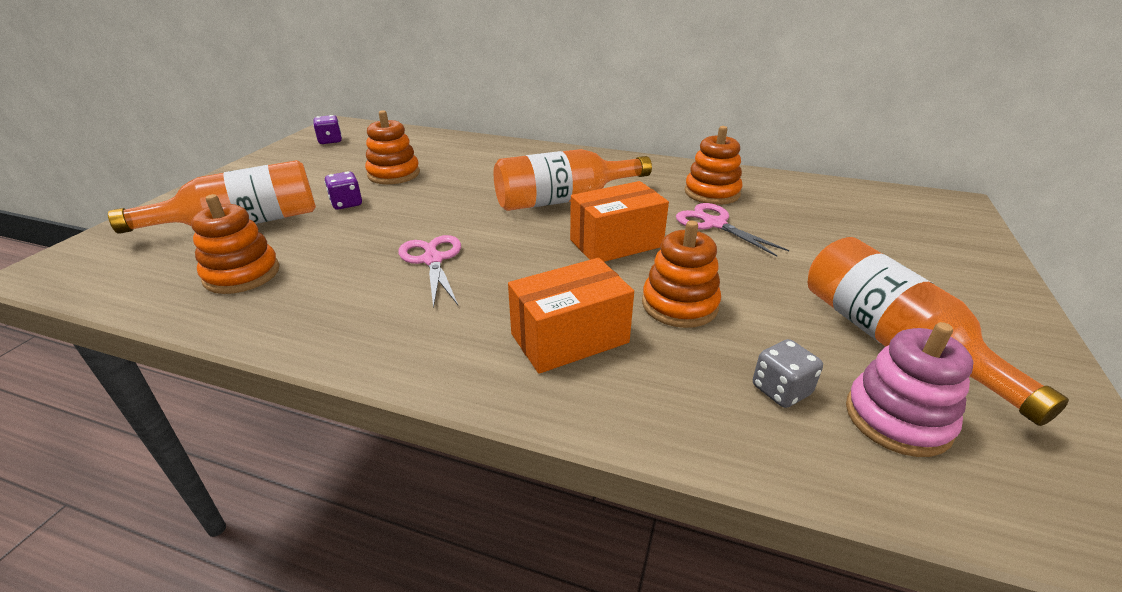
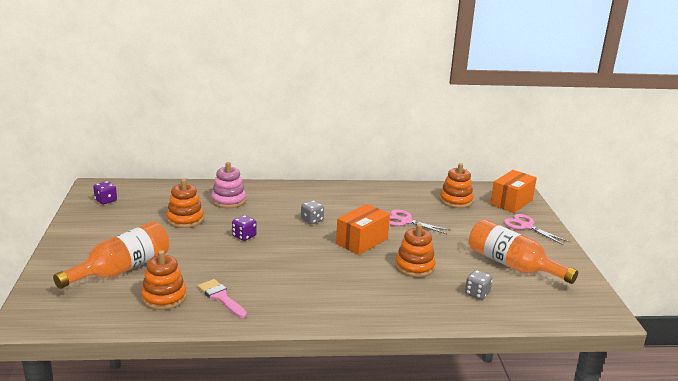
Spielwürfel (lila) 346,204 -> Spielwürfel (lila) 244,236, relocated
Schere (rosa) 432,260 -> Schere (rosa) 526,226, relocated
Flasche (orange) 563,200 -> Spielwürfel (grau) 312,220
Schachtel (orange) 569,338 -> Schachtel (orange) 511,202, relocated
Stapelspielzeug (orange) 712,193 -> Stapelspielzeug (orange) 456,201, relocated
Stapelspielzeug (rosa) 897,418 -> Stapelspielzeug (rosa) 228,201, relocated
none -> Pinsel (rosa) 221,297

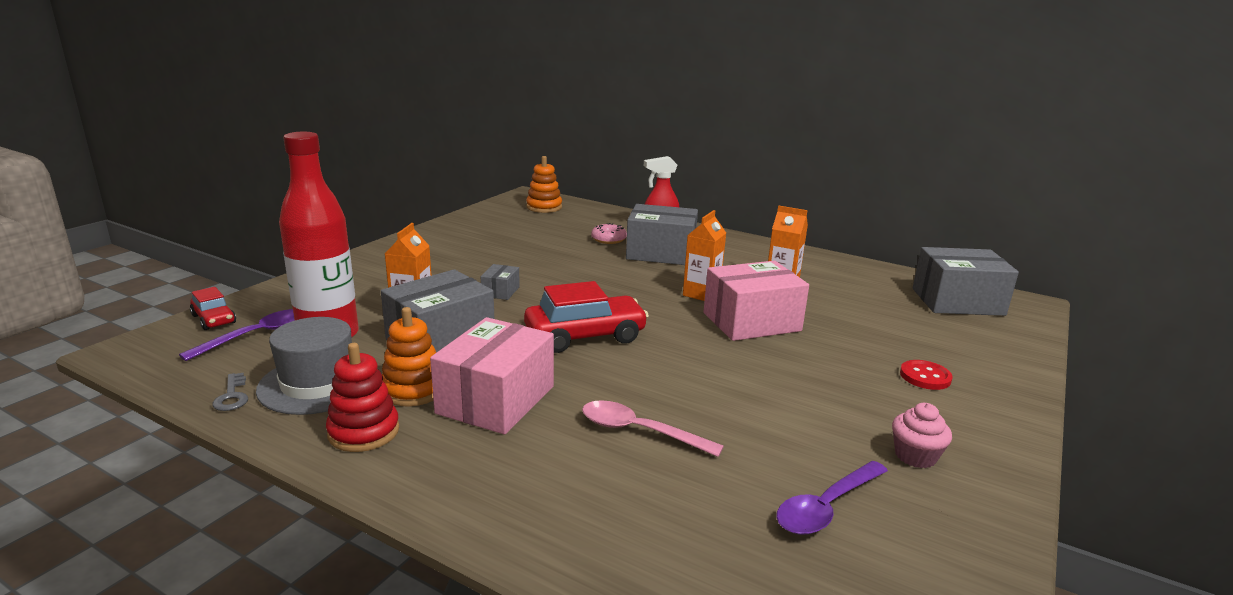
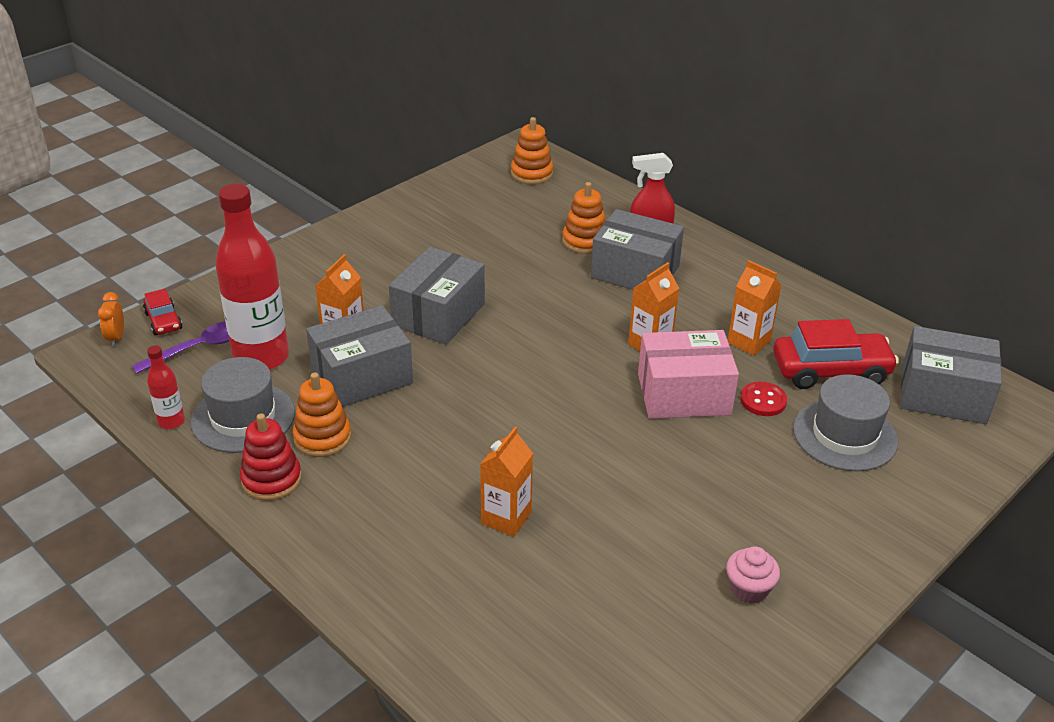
Schlüssel (grau) 232,396 -> Flasche (rot) 171,421
Schachtel (rosa) 496,400 -> none
Schachtel (grau) 500,291 -> Schachtel (grau) 438,314, x2.17
Auto (rot) 585,336 -> Auto (rot) 831,371, relocated
Löffel (rosa) 639,431 -> Getränkekarton (orange) 506,518
Donut (rosa) 608,239 -> Stapelspielzeug (orange) 585,241
Löffel (lila) 826,507 -> none
Knopf (rot) 925,377 -> Knopf (rot) 763,400, relocated
none -> Wecker (orange) 116,338
none -> Hut (grau) 844,435

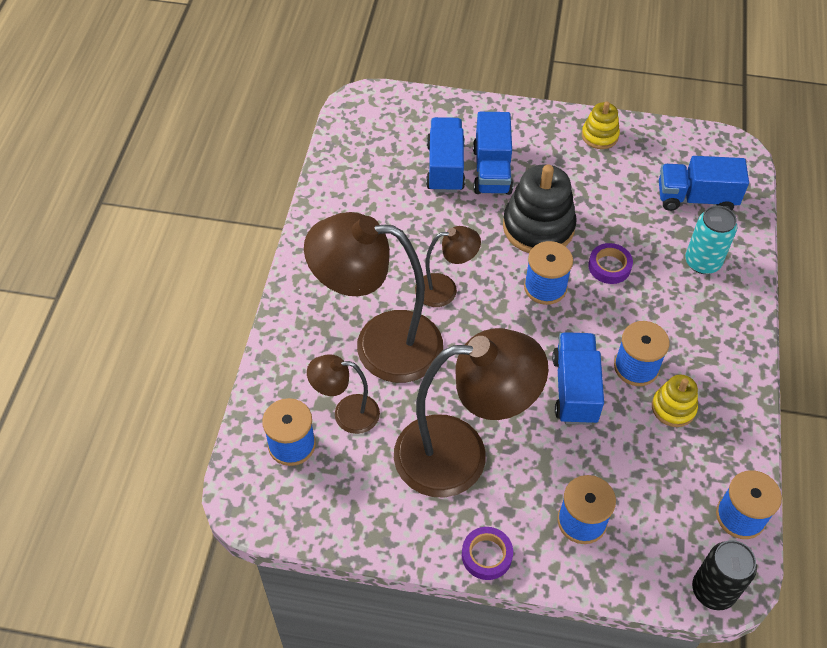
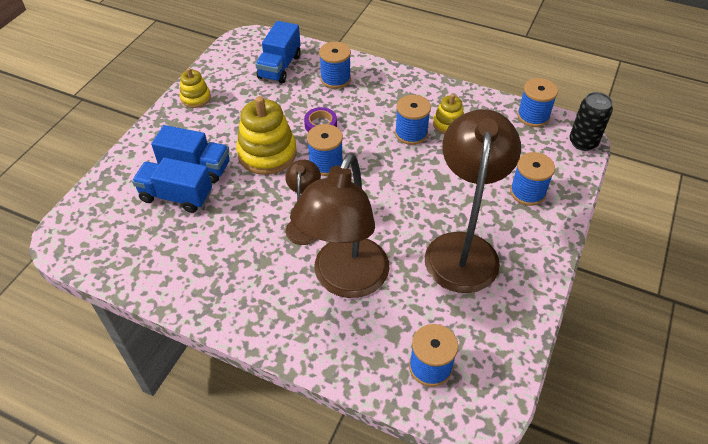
Lampe (braun) 346,414 -> none
Klebeband (lila) 486,555 -> none
Stapelspielzeug (schwarz) 538,227 -> Stapelspielzeug (gelb) 267,153
Lastwagen (blau) 574,389 -> none
Dose (türkis) 702,262 -> Garnrolle (blau) 335,79

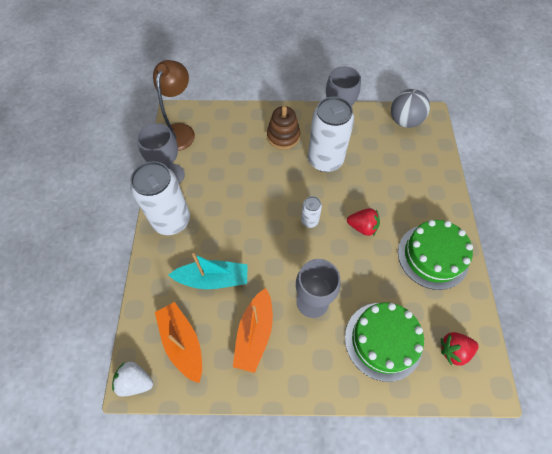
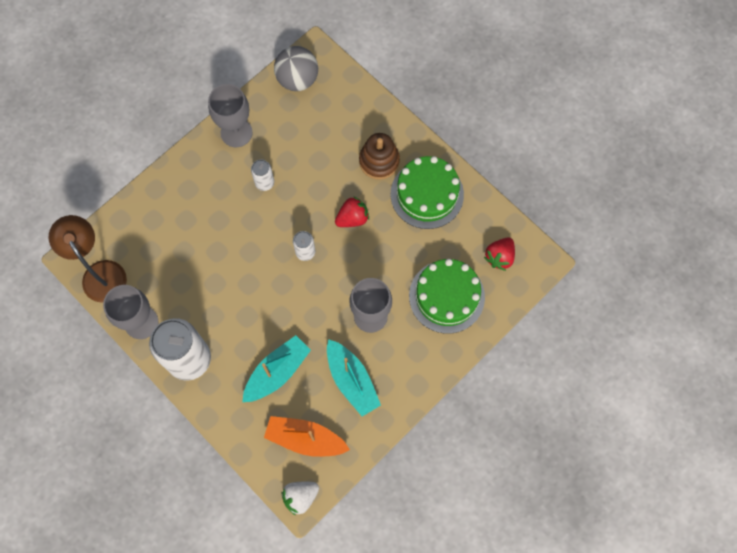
Boot (orange) 255,334 -> Boot (türkis) 352,380
Stapelspielzeug (braun) 283,136 -> Stapelspielzeug (braun) 379,161, relocated
Dose (weiß) 325,160 -> Dose (weiß) 264,183, x0.46

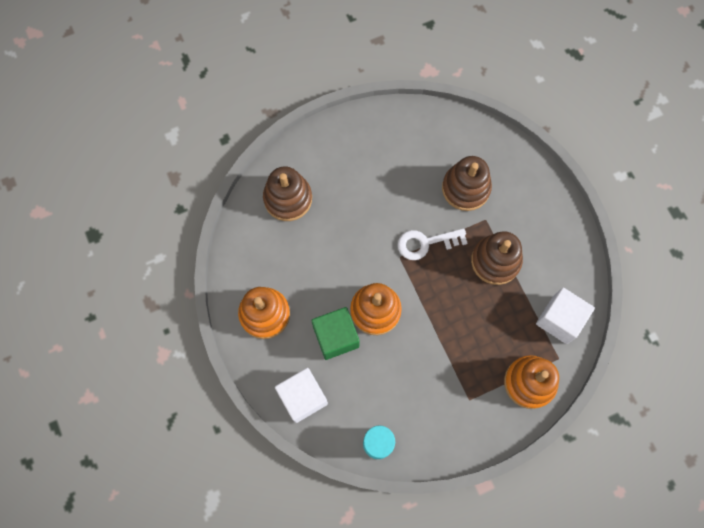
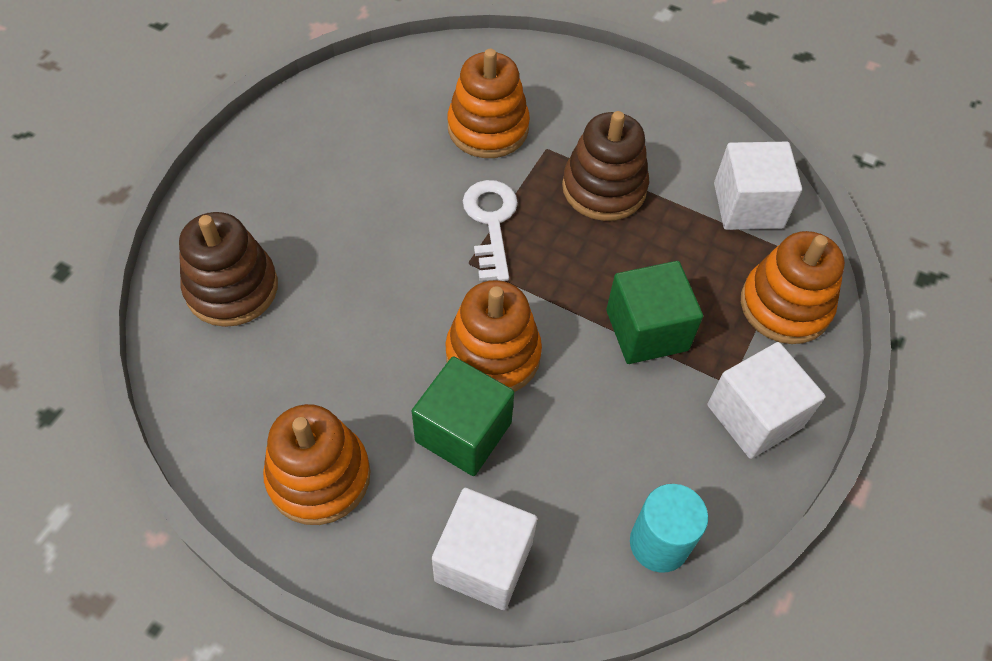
Schlüssel (weiß) 426,243 -> Schlüssel (weiß) 491,223, 135 degrees clockwise
Stapelspielzeug (braun) 465,188 -> Stapelspielzeug (orange) 488,128
none -> Kubus (grün) 647,330
none -> Kubus (weiß) 754,416

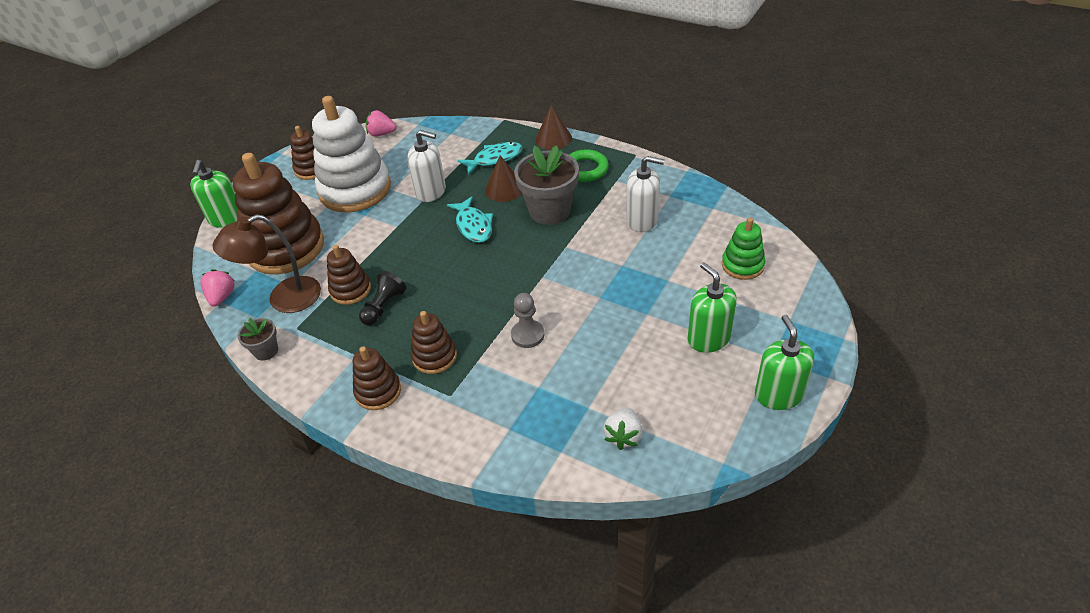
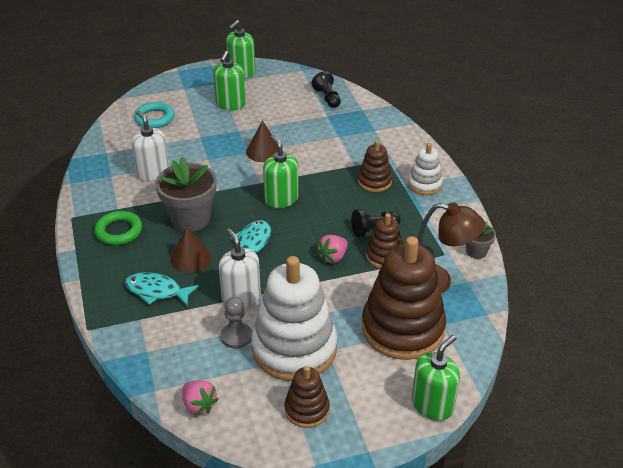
Erdbeere (rosa) 222,297 -> Erdbeere (rosa) 333,257, relocated
Stapelspielzeug (braun) 378,391 -> Stapelspielzeug (weiß) 424,184
Bauer (grau) 527,335 -> Bauer (grau) 236,336, relocated
Kegel (braun) 553,139 -> Kegel (braun) 263,151, relocated
Erdbeere (weiß) 623,436 -> Bauer (schwarz) 327,98
Stapelspielzeug (grün) 742,265 -> Ring (türkis) 154,118
none -> Seifenspender (grün) 281,199

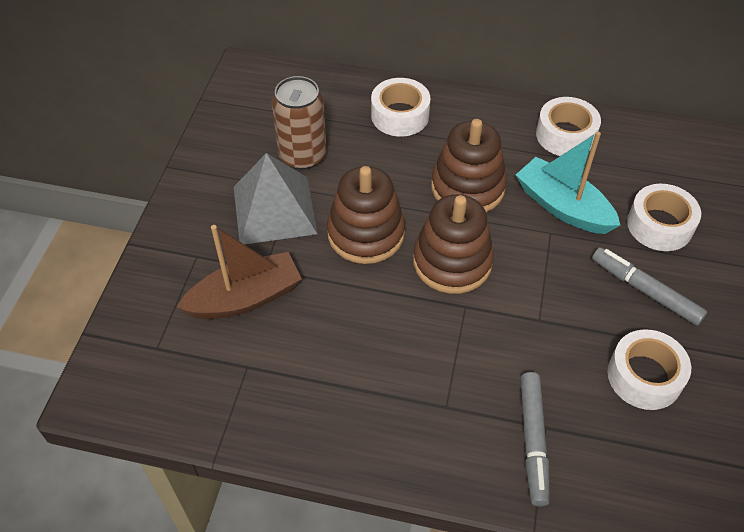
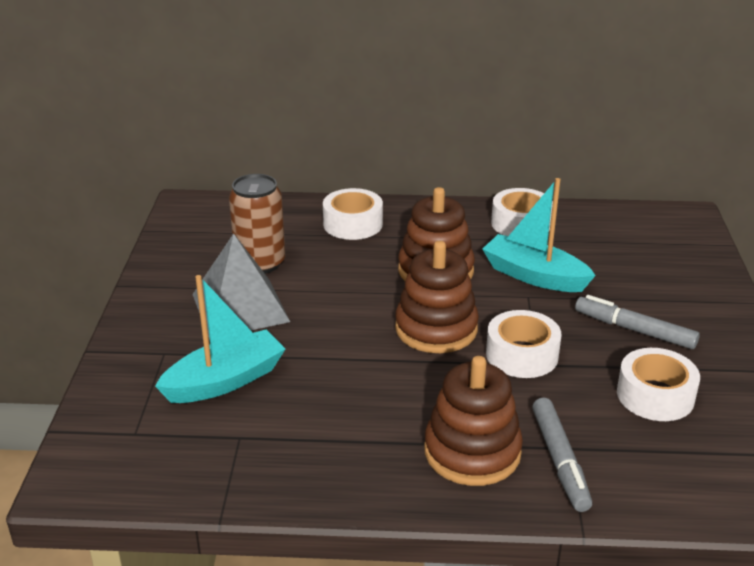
Boot (braun) 245,298 -> Boot (türkis) 225,381
Stapelspielzeug (braun) 366,233 -> Stapelspielzeug (braun) 472,452, relocated
Klebeband (weiß) 659,225 -> Klebeband (weiß) 522,355, relocated

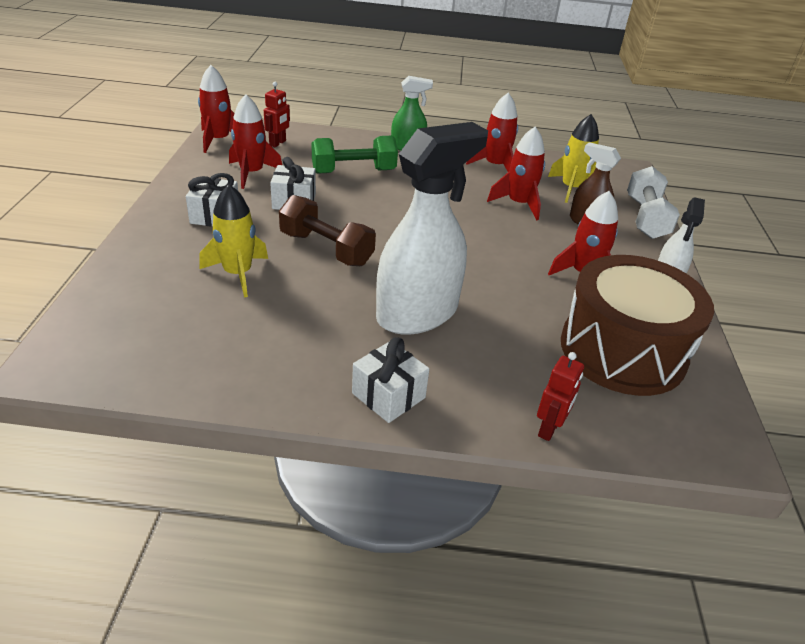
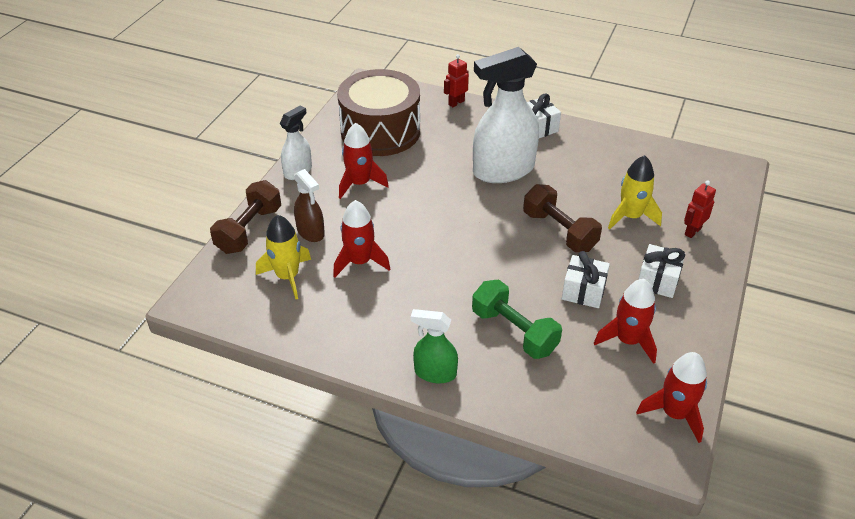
Roboter (rot) 278,143 -> Roboter (rot) 692,231, relocated
Hantel (grün) 353,171 -> Hantel (grün) 514,331, 45 degrees clockwise
Rakete (rot) 495,166 -> none
Hantel (weiß) 645,218 -> Hantel (braun) 249,230

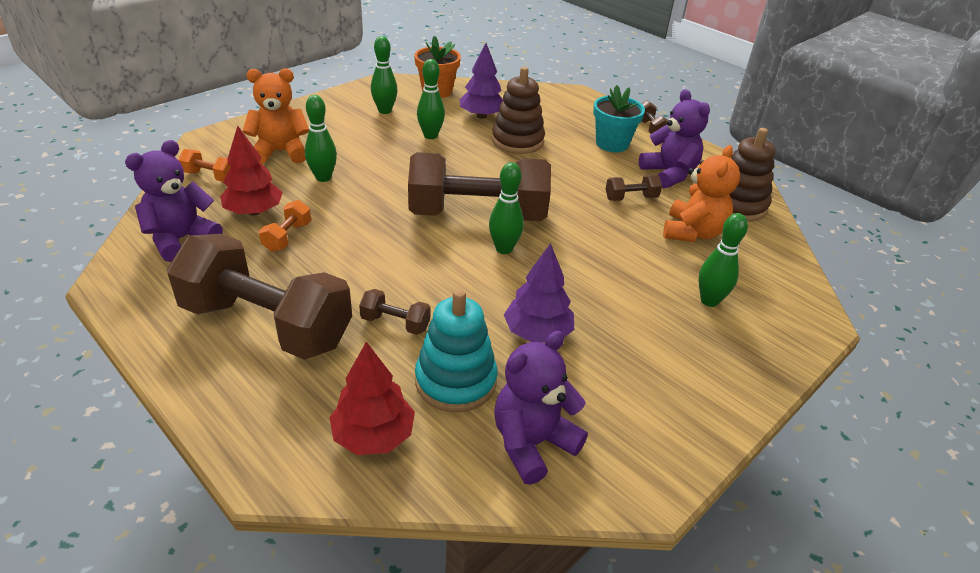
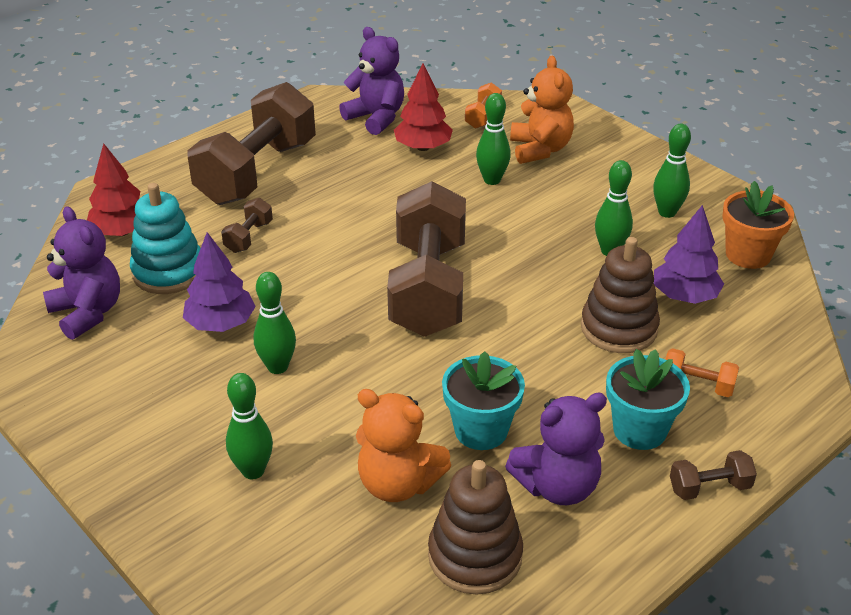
Hantel (orange) 287,237 -> Hantel (orange) 697,385, relocated
Bowlingkegel (grün) 504,249 -> Bowlingkegel (grün) 277,367, relocated
Hantel (braun) 631,198 -> Blumentopf (türkis) 481,430

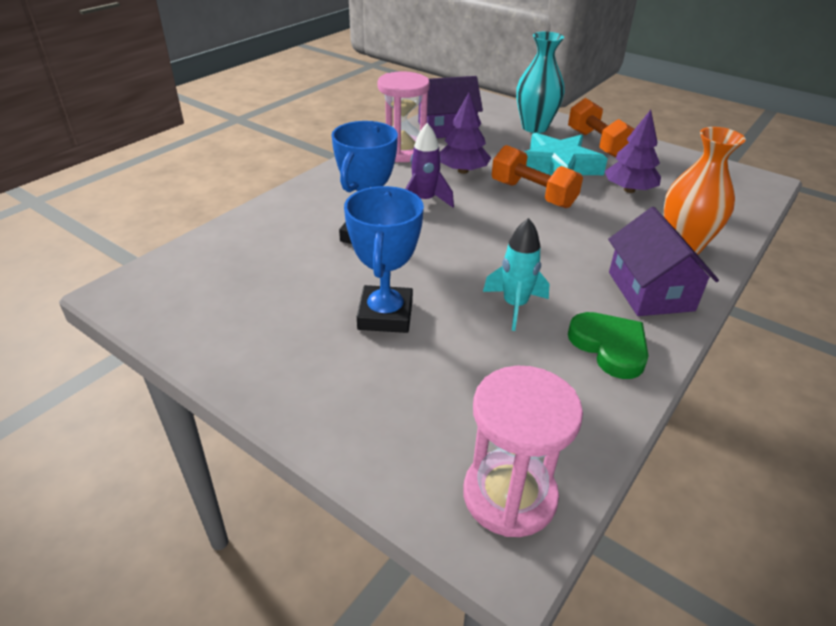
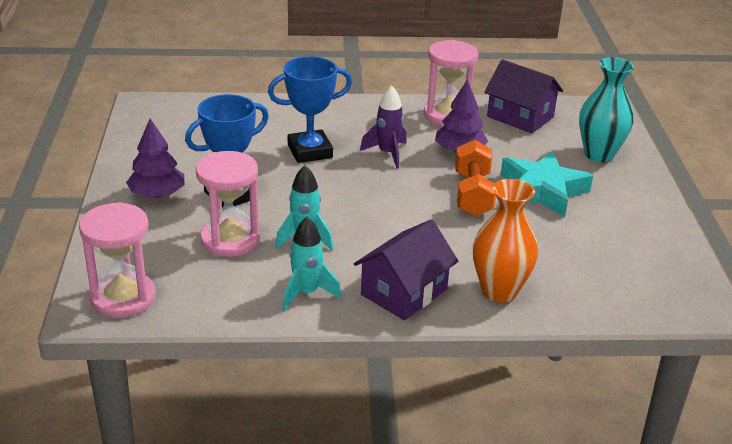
Hantel (orange) 597,144 -> none
Herz (grün) 609,347 -> Rakete (türkis) 306,293
Baum (lila) 629,190 -> Baum (lila) 157,194, relocated
none -> Sanduhr (rosa) 230,240

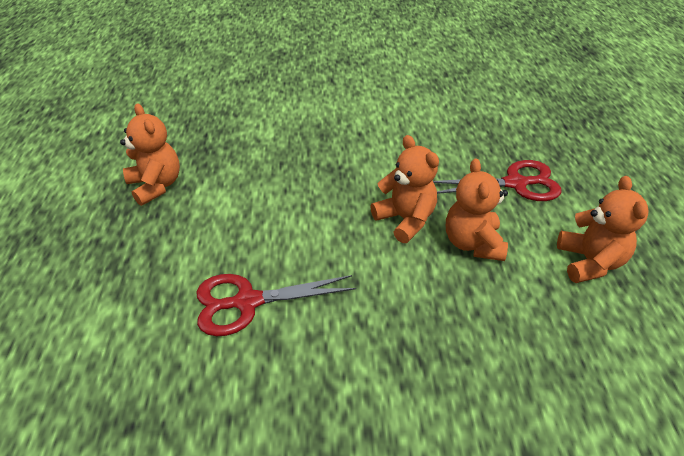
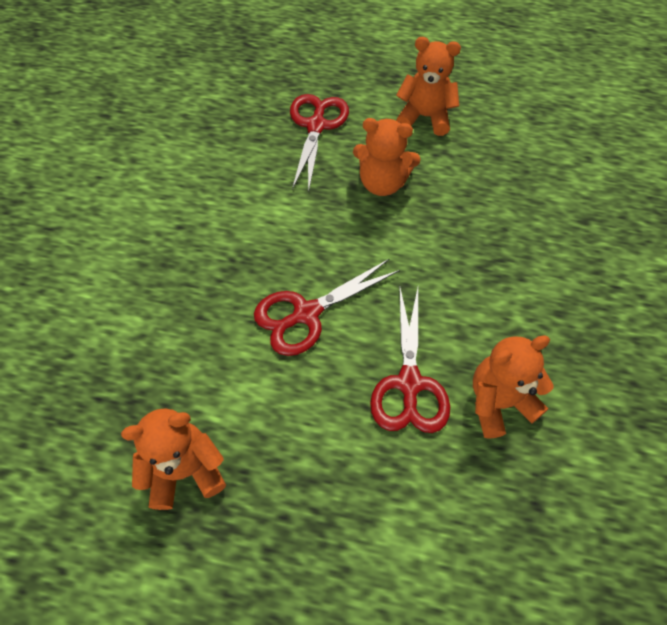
Teddybär (orange) 405,220 -> Teddybär (orange) 499,402, relocated
none -> Schere (rot) 306,314

